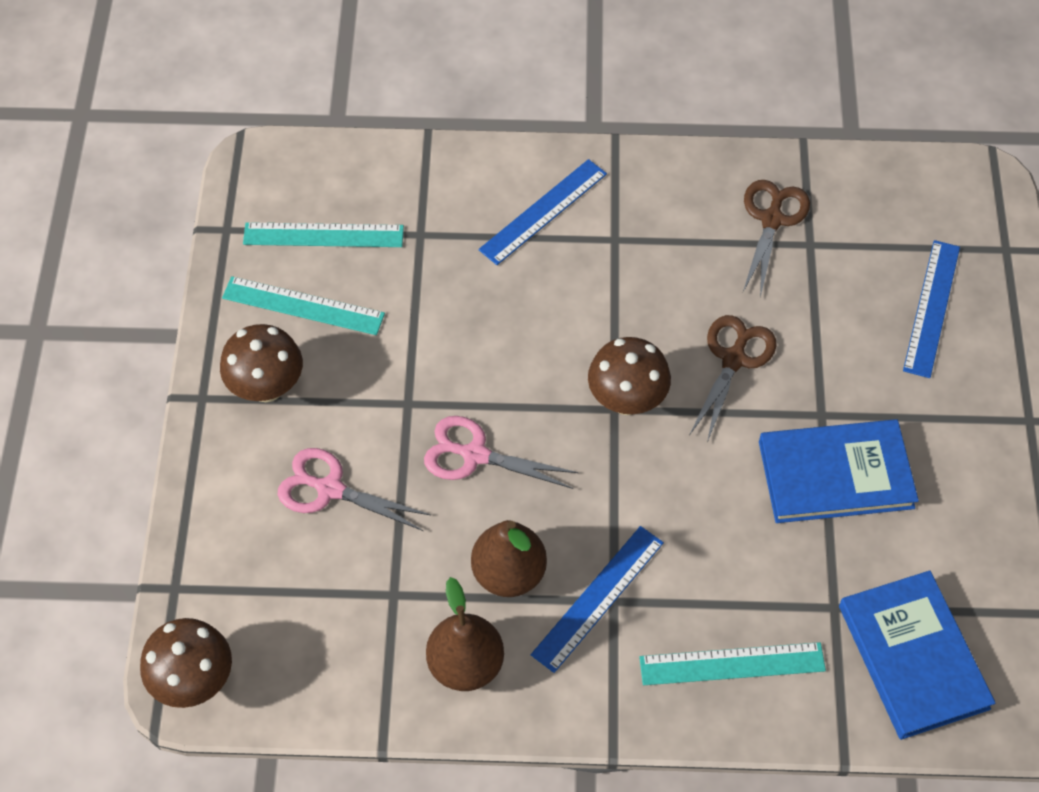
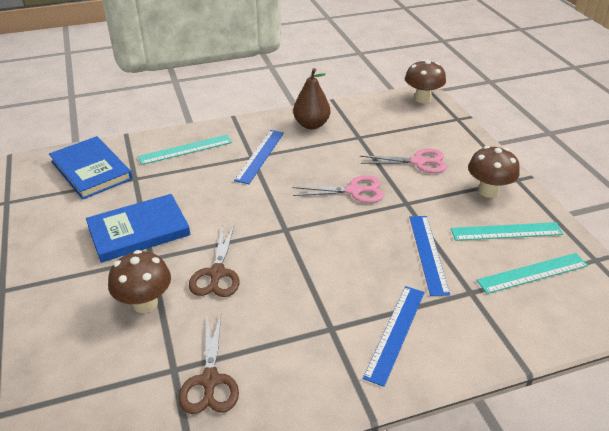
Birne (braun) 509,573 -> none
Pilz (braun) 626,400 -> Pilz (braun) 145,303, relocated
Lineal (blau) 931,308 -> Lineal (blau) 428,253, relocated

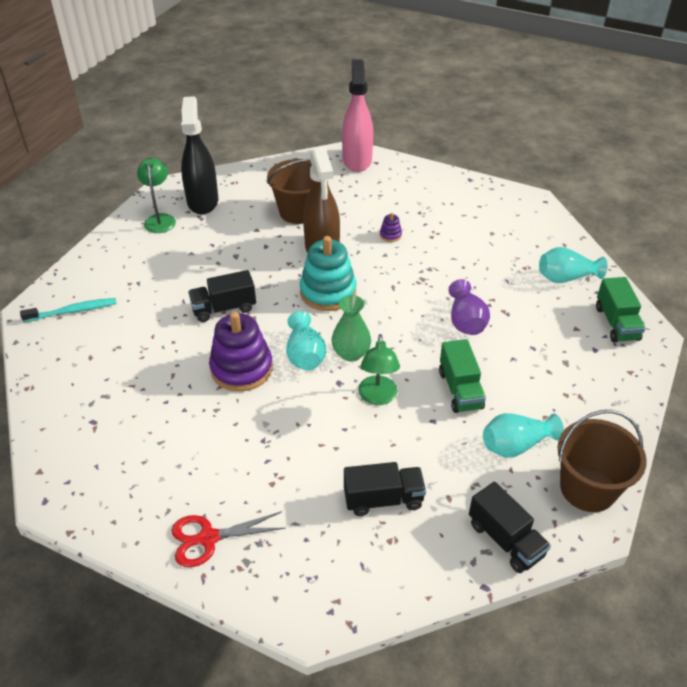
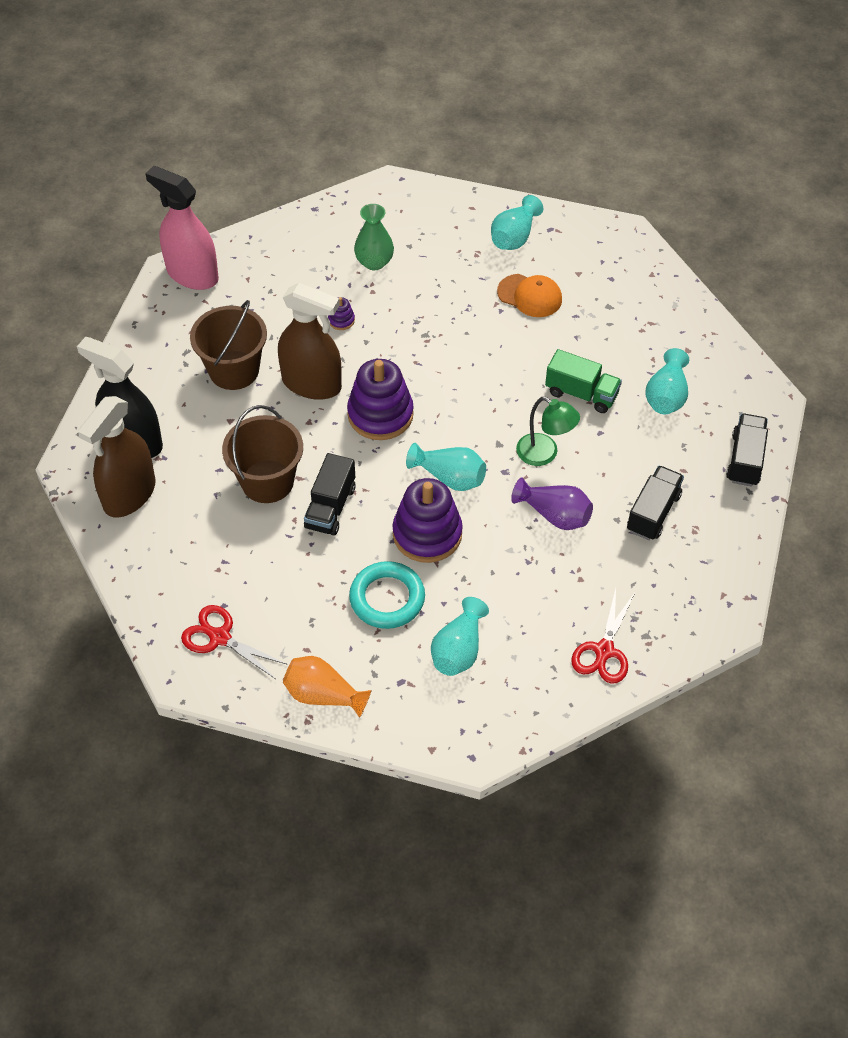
Zahnbürste (türkis) 73,311 -> Schere (rot) 220,637
Lampe (grün) 160,219 -> Sprühflasche (braun) 129,494
Stapelspielzeug (türkis) 328,292 -> Stapelspielzeug (lila) 380,414
Vase (grün) 351,353 -> Vase (grün) 374,262, relocated
Vase (lila) 466,321 -> Vase (lila) 554,515, relocated
Lastwagen (schwarz) 505,539 -> Lastwagen (schwarz) 745,460, 75 degrees counterclockwise
Eimer (braun) 587,488 -> Eimer (braun) 267,481, relocated
Lastwagen (grün) 616,323 -> none
none -> Vase (orange) 323,695
none -> Ring (türkis) 387,598
none -> Vase (türkis) 458,650
none -> Kappe (orange) 530,296

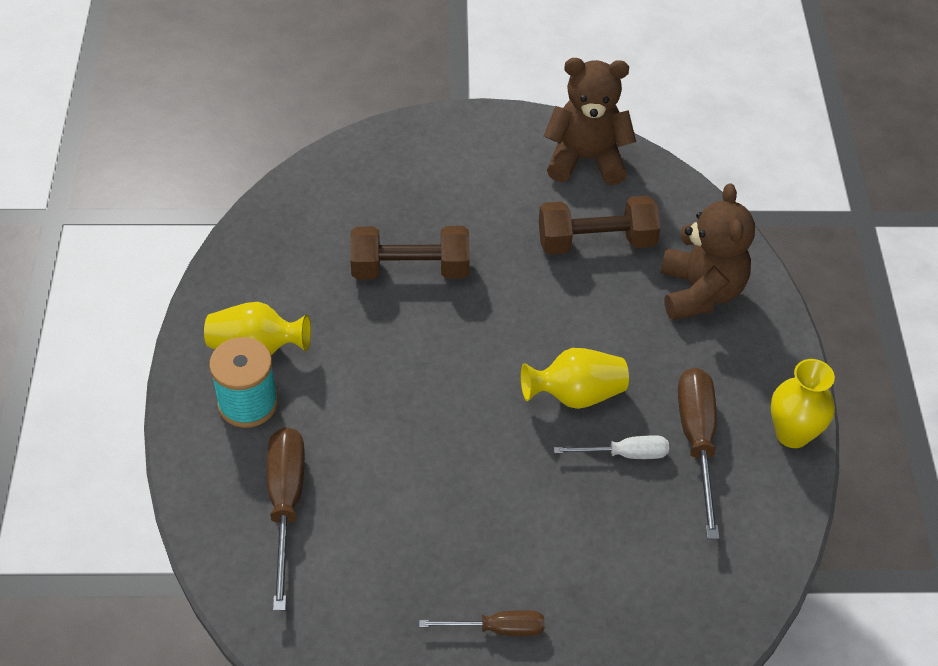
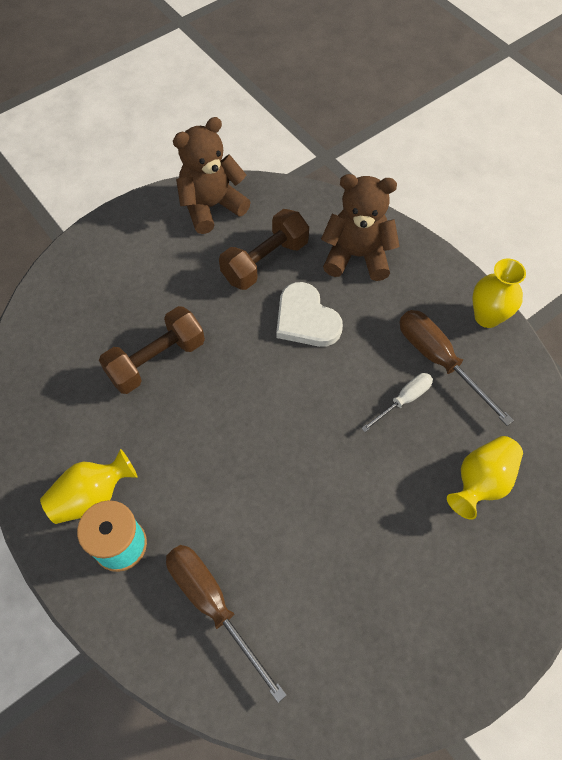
Schraubenzieher (braun) 497,629 -> none
Vase (gelb) 575,394 -> Vase (gelb) 481,482, relocated
Teddybär (braun) 700,292 -> Teddybär (braun) 357,256, 45 degrees counterclockwise
none -> Herz (weiß) 306,319

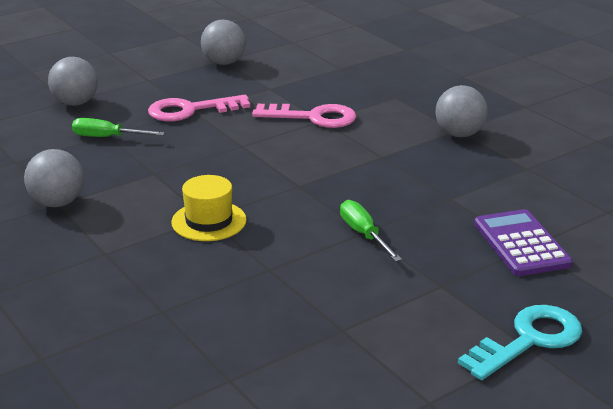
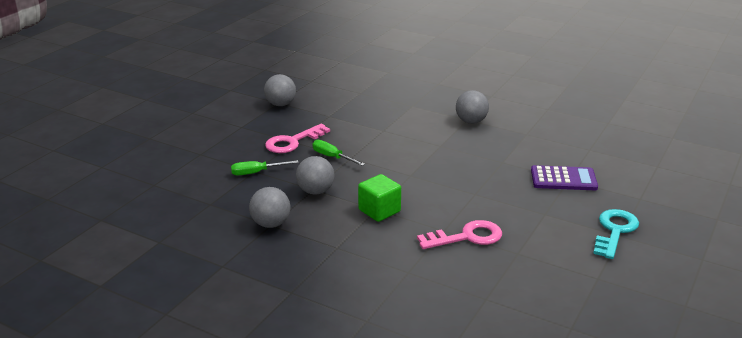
Ball (grau) 75,103 -> Ball (grau) 315,191, relocated
Hut (gelb) 209,221 -> Kubus (grün) 379,211
Schlüssel (rosa) 313,117 -> Schlüssel (rosa) 467,237, relocated
Schraubenzieher (grün) 364,235 -> Schraubenzieher (grün) 332,157, relocated
Taschenrechner (lila) 521,244 -> Taschenrechner (lila) 563,179, 135 degrees clockwise

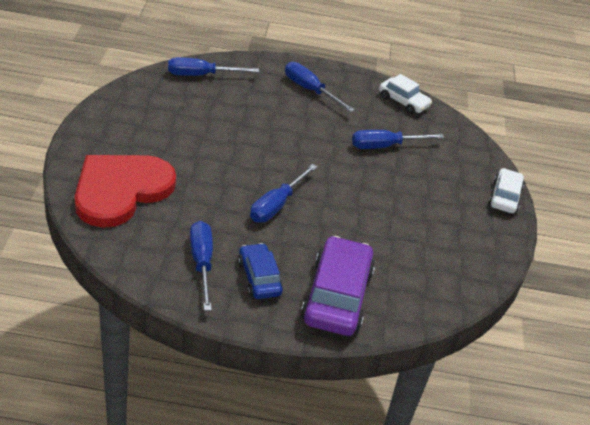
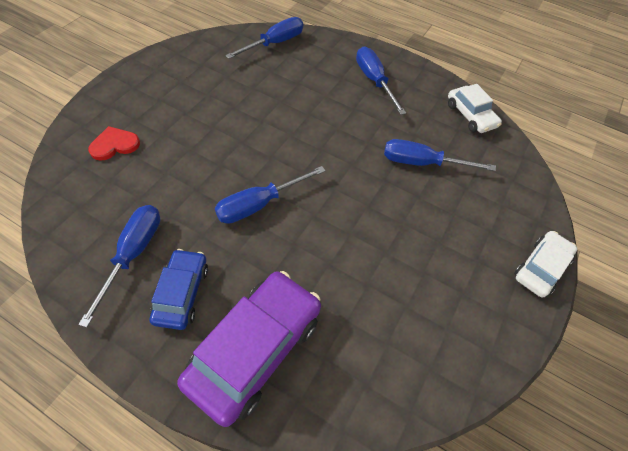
Herz (rot) 121,190 -> Herz (rot) 114,145, x0.41
Schraubenzieher (blau) 201,75 -> Schraubenzieher (blau) 274,43, 120 degrees clockwise

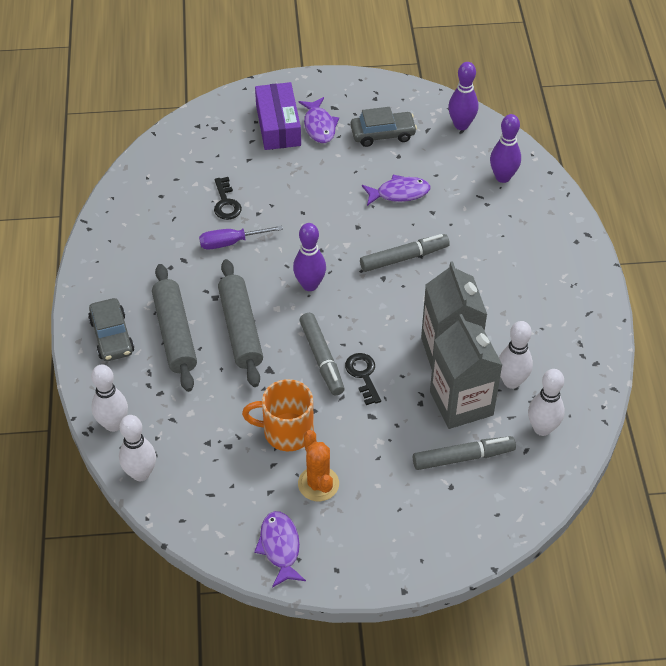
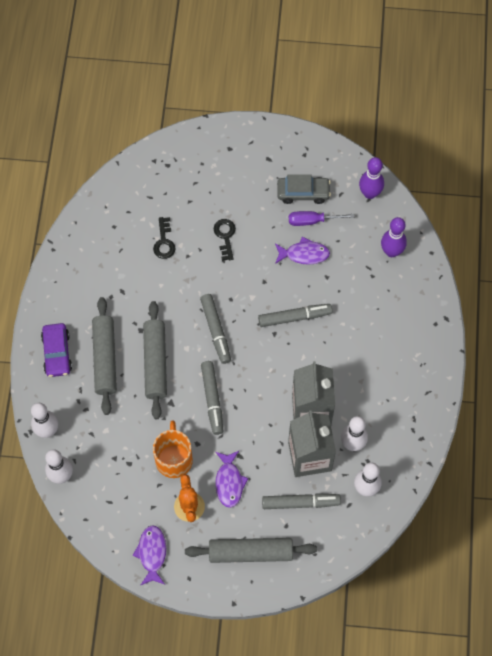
Auto (grau) 112,336 -> Auto (lila) 57,353
Schraubenzieher (lila) 230,242 -> Schraubenzieher (lila) 312,221, relocated
Tasse (orange) 286,431 -> Tasse (orange) 174,459, 75 degrees clockwise
Schachtel (lila) 278,125 -> none
Bowlingkegel (lila) 310,285 -> Filzstift (grau) 216,331
Fisch (lila) 319,126 -> Fisch (lila) 229,482, relocated
Schlüssel (schwarz) 363,375 -> Schlüssel (schwarz) 225,236, relocated
none -> Nudelholz (grau) 250,552

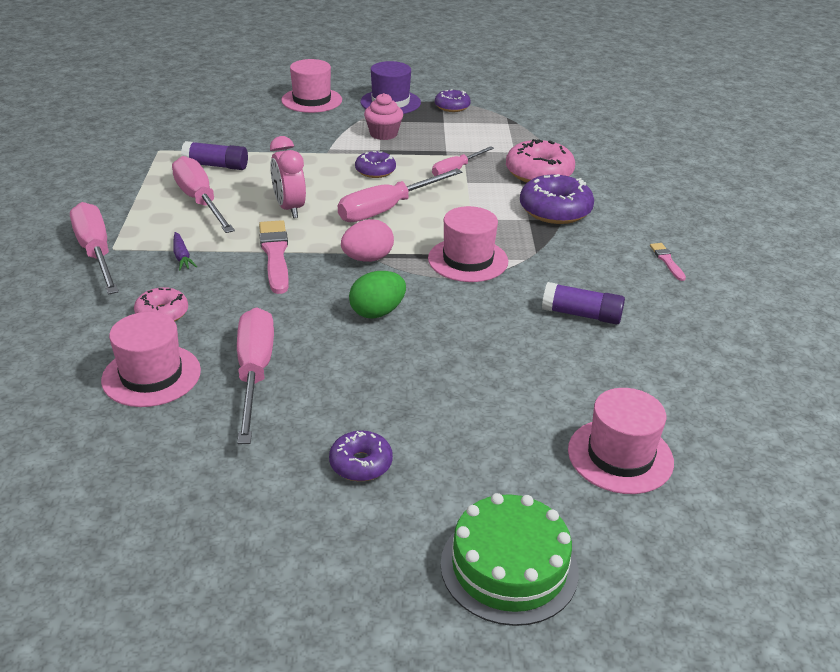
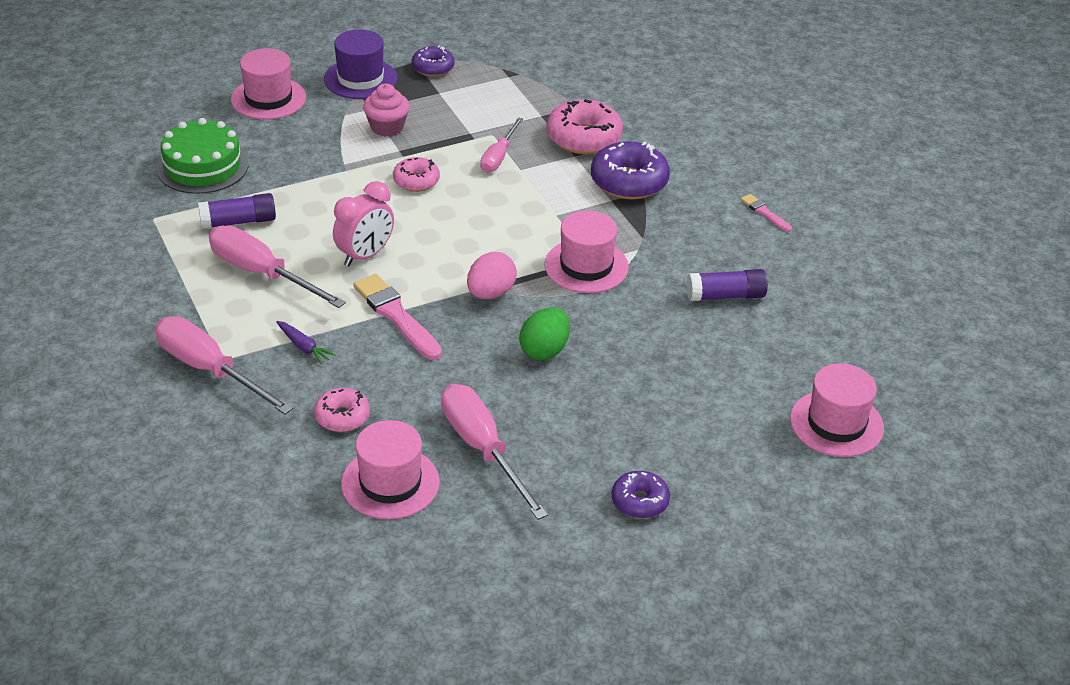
Wecker (rosa) 289,208 -> Wecker (rosa) 365,255, 90 degrees counterclockwise
Schraubenzieher (rosa) 387,209 -> none
Donut (lila) 375,171 -> Donut (rosa) 416,181
Kuchen (grün) 509,567 -> Kuchen (grün) 202,166, relocated

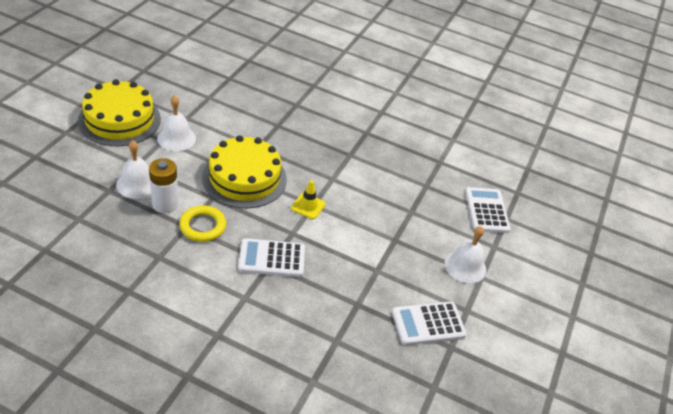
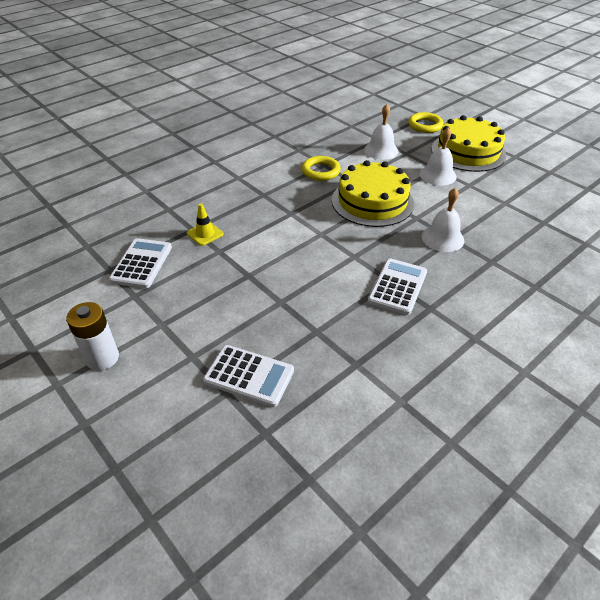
Batterie (weiß) 165,204 -> Batterie (weiß) 102,358, relocated
Taschenrechner (weiß) 272,258 -> Taschenrechner (weiß) 397,287, relocated
Leitkegel (gelb) 308,206 -> Leitkegel (gelb) 205,234, relocated
Glocke (weiß) 465,266 -> Glocke (weiß) 442,238, relocated
none -> Ring (gelb) 425,125

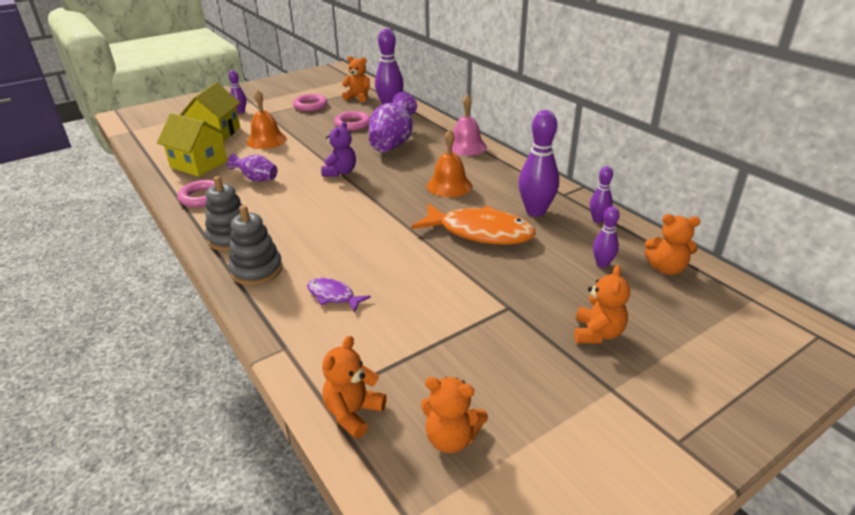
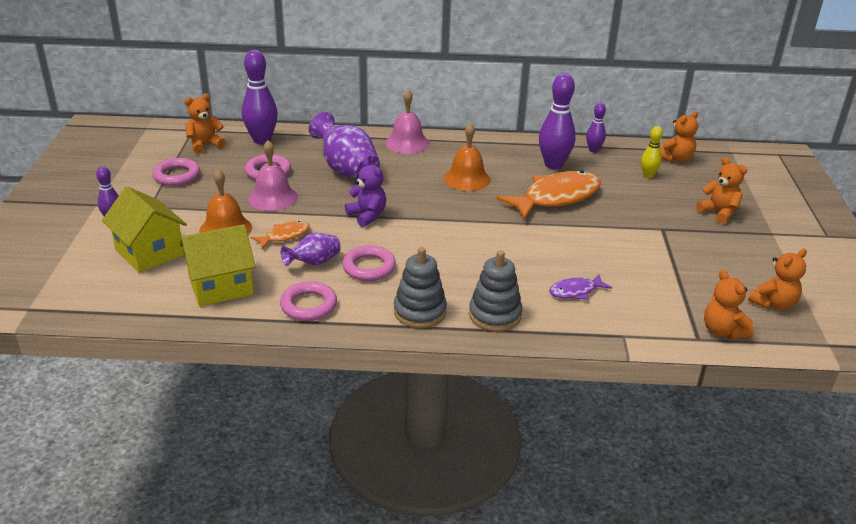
Bowlingkegel (lila) 602,264 -> Bowlingkegel (gelb) 648,175
none -> Glocke (rosa) 273,197
none -> Fisch (orange) 284,236
none -> Ring (rosa) 369,267

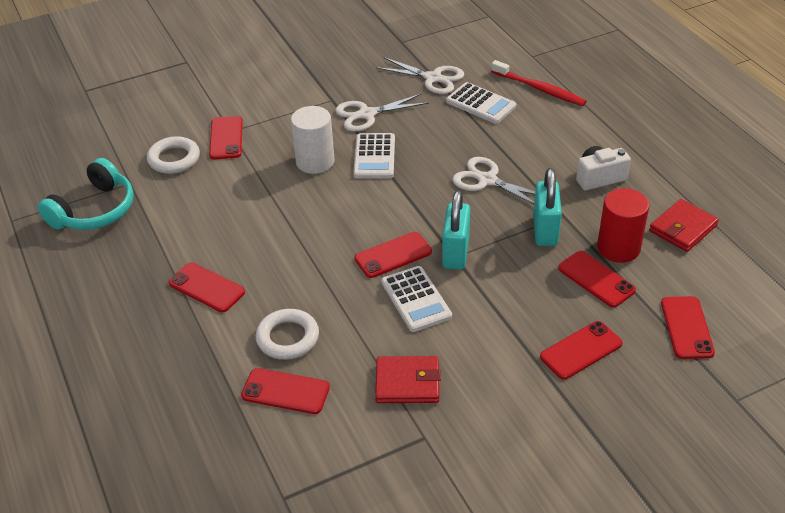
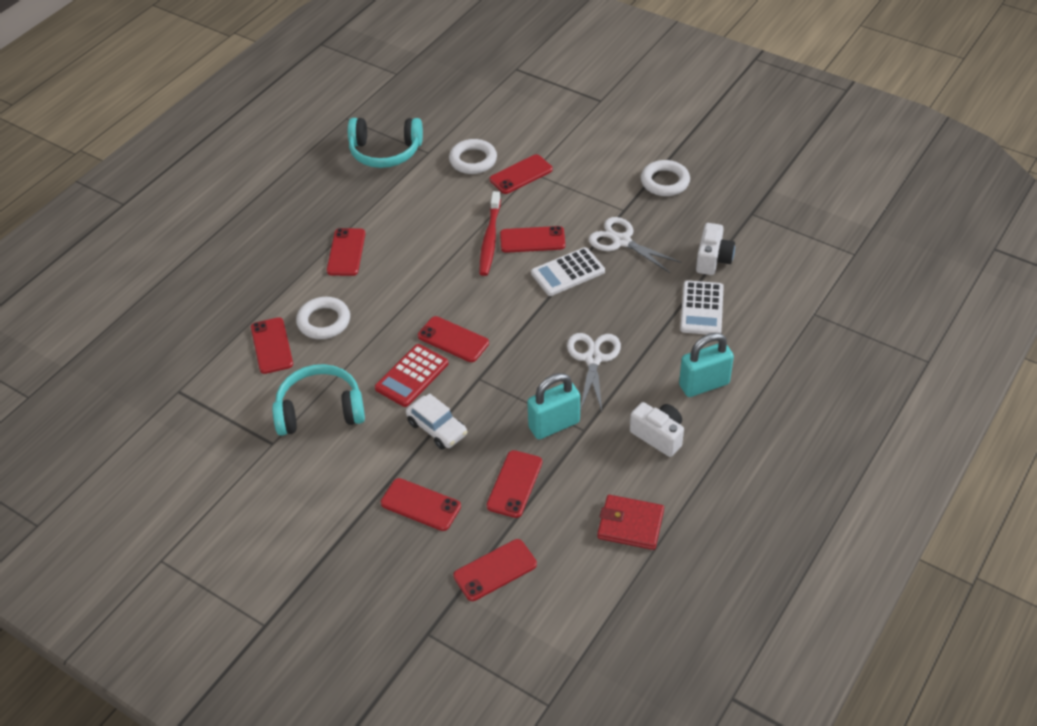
Vollzylinder (weiß) 315,162 -> Handy (rot) 532,240
Schere (weiß) 433,78 -> Kamera (weiß) 713,259
Geldbörse (rot) 407,383 -> Kopfhörer (türkis) 320,410
Taschenrechner (weiß) 416,299 -> Taschenrechner (rot) 412,376
Vorhängeschloss (türkis) 455,253 -> Vorhängeschloss (türkis) 704,384, relocated
Zahnbürste (rot) 540,89 -> Zahnbürste (rot) 490,239, relocated
Vollzylinder (rot) 618,248 -> none
none -> Auto (weiß) 437,428
none -> Ring (weiß) 665,182

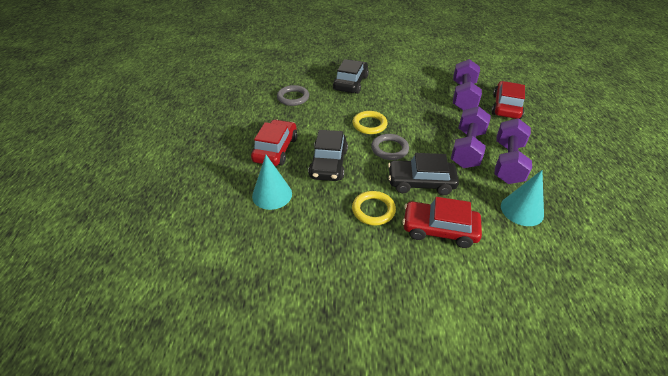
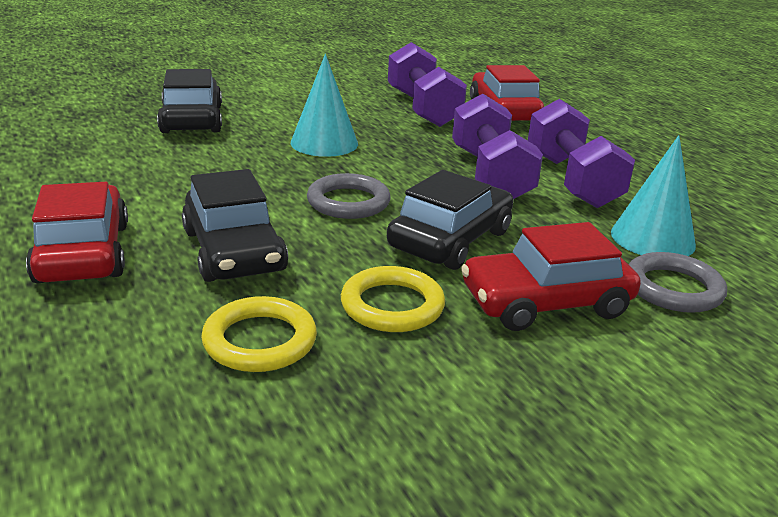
Kegel (türkis) 272,194 -> Kegel (türkis) 324,143, relocated
Ring (grau) 293,97 -> Ring (grau) 673,288, relocated
Ring (gelb) 369,124 -> Ring (gelb) 260,341, relocated
Auto (schwarz) 421,182 -> Auto (schwarz) 450,239, 150 degrees clockwise

